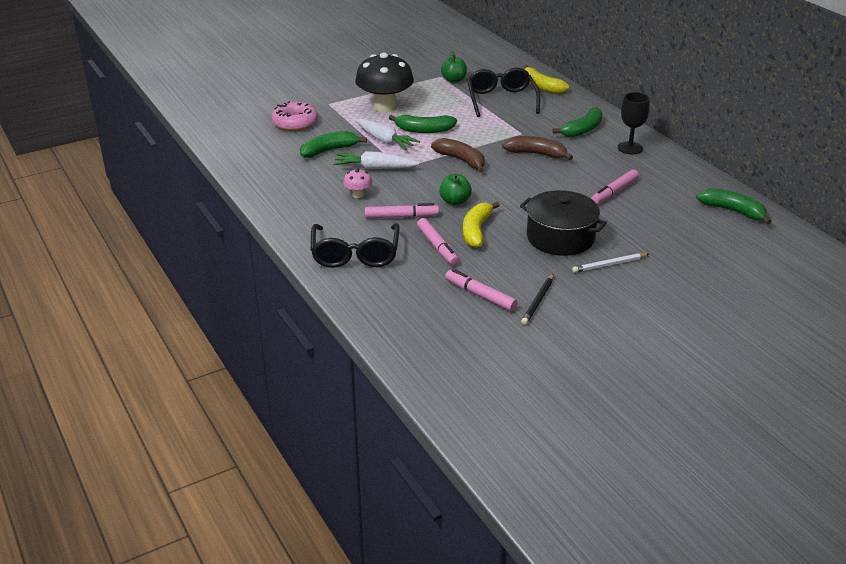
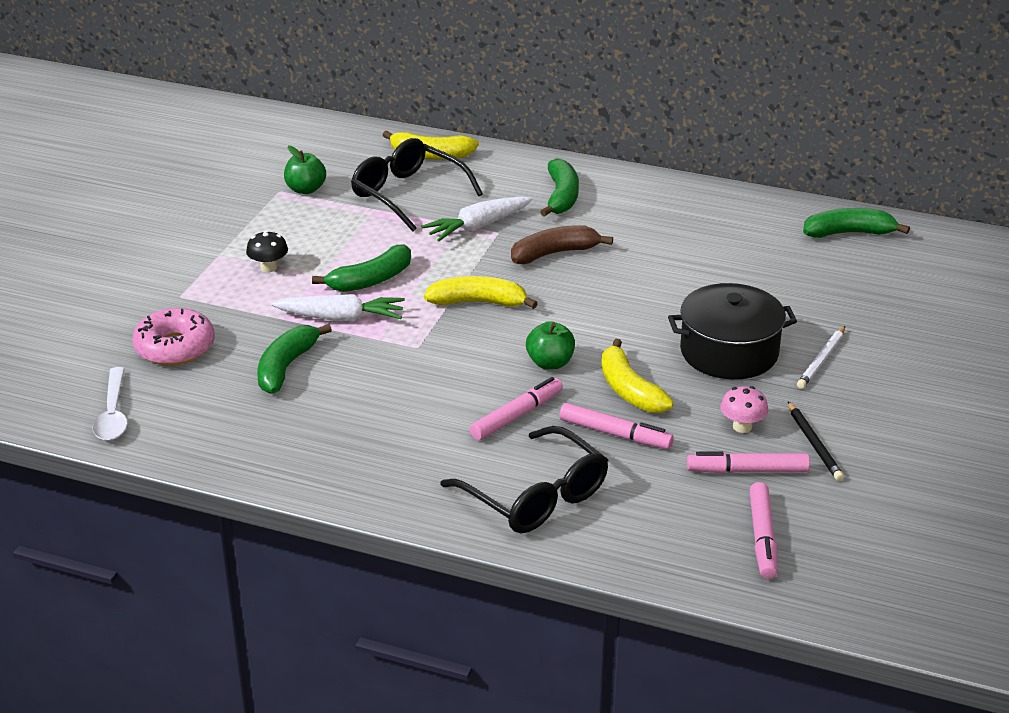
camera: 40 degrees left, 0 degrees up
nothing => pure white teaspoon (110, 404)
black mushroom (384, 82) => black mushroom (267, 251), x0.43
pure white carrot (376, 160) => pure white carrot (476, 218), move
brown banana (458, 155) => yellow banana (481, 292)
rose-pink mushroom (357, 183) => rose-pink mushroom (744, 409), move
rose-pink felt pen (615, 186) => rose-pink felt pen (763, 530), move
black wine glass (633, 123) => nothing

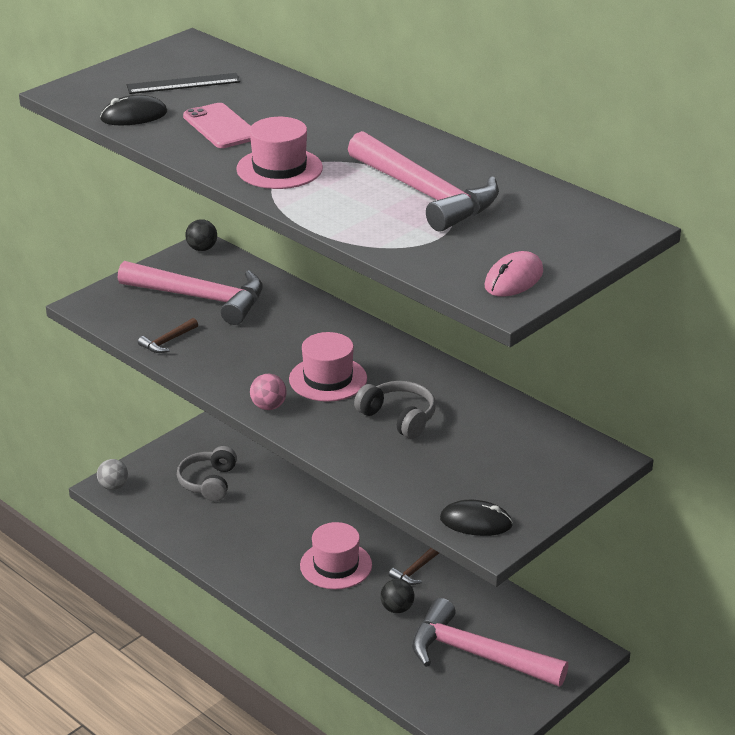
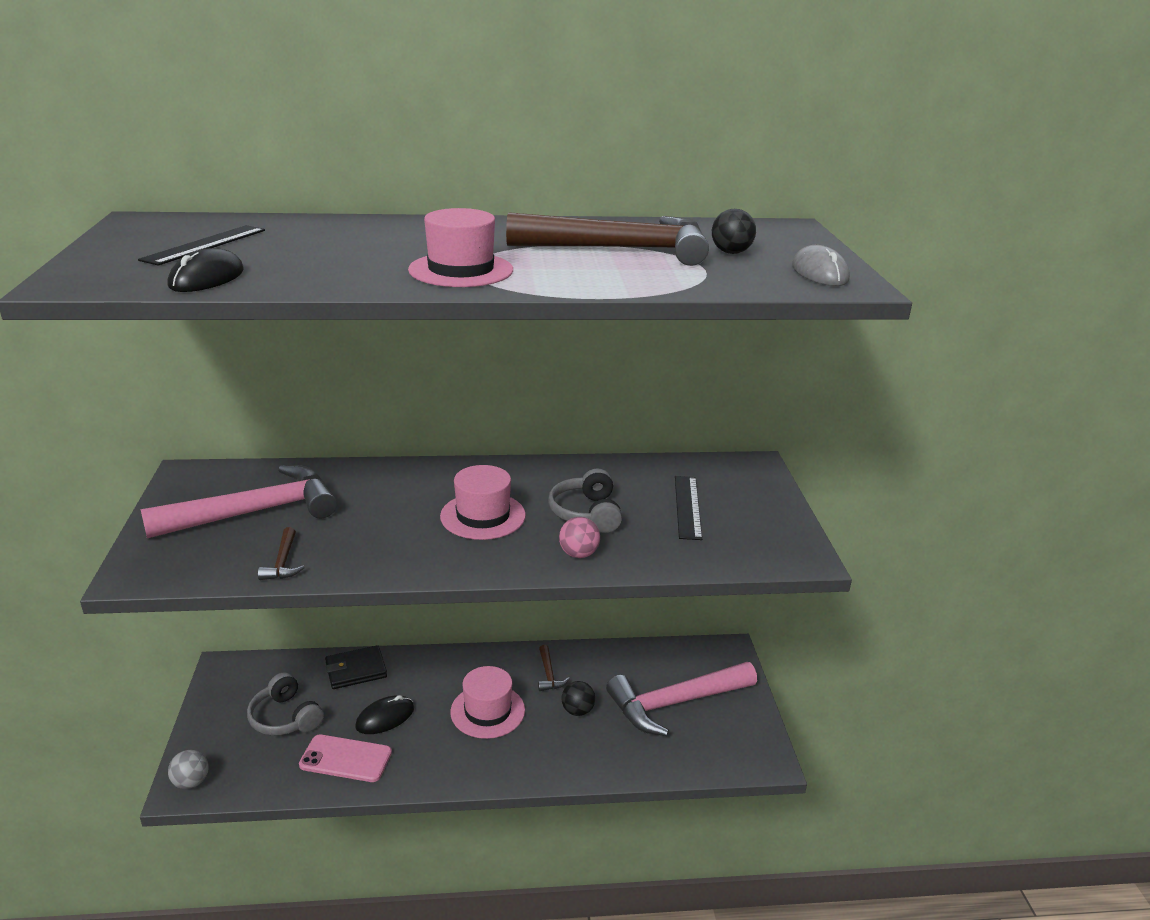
camera: 50 degrees left, 5 degrees down
rose-pink smartphone (217, 125) => rose-pink smartphone (345, 758), move
nothing => black card wallet (356, 667)
black computer mouse (476, 518) => black computer mouse (384, 714), move
rose-pink claw hammer (423, 181) => brown claw hammer (607, 239)
gray over-ear headphones (395, 410) => gray over-ear headphones (585, 500), 90 degrees counterclockwise
rose-pink ball (268, 392) => rose-pink ball (579, 537), move
nothing => black ruler (688, 508)
black ball (201, 235) => black ball (734, 231), move
rose-pink computer mouse (514, 274) => gray computer mouse (821, 265)

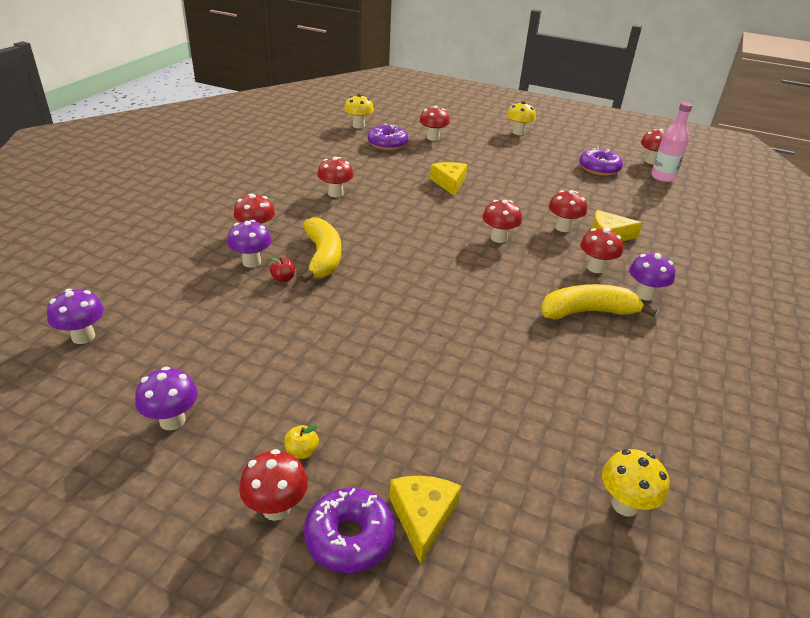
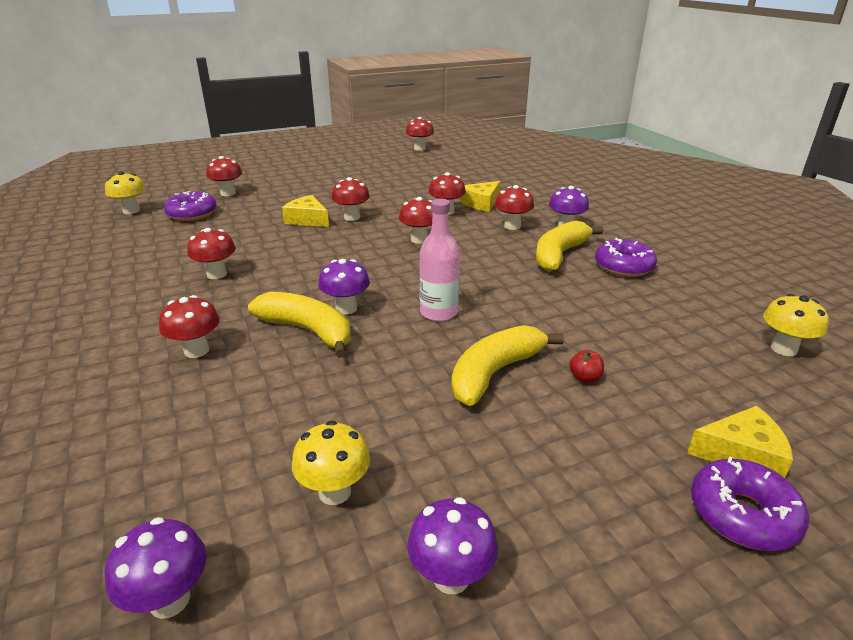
camera: 45 degrees left, 5 degrees down
yellow mushroom (521, 118) => yellow mushroom (331, 463), move
purple mushroom (249, 244) => purple mushroom (344, 287), move
red mushroom (273, 485) => red mushroom (350, 199), move
rose-pink bottle (672, 142) => rose-pink bottle (439, 260), move
nothing => yellow banana (507, 365)
red apple (282, 269) => red apple (586, 366), move
purple doughnut (601, 162) => purple doughnut (626, 257), move
yellow cheese wedge (426, 520) => yellow cheese wedge (740, 442), 135 degrees clockwise
yellow apple (301, 442) => nothing

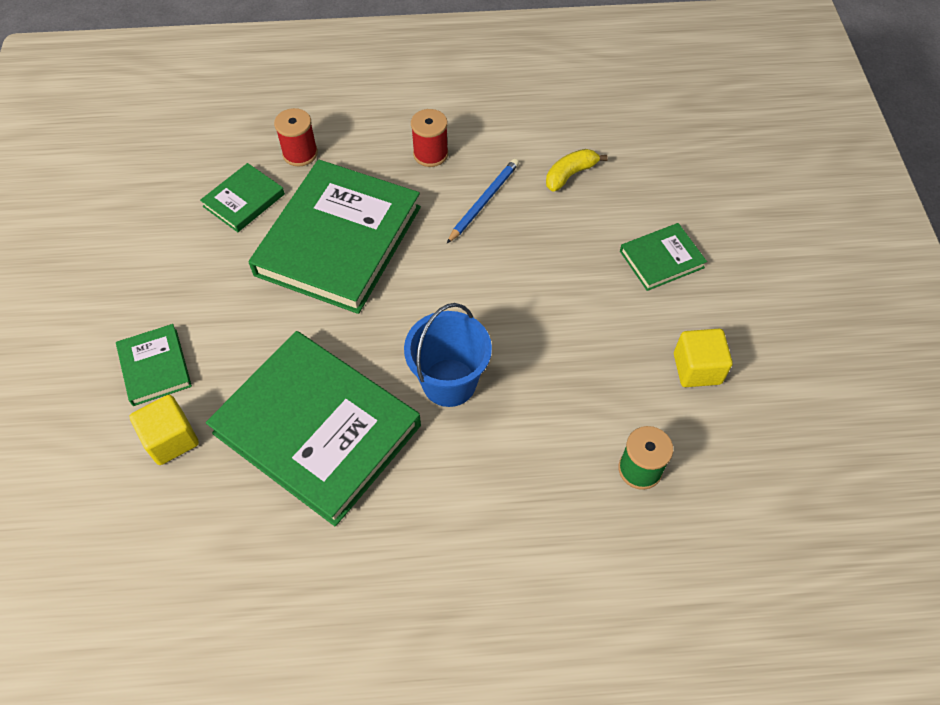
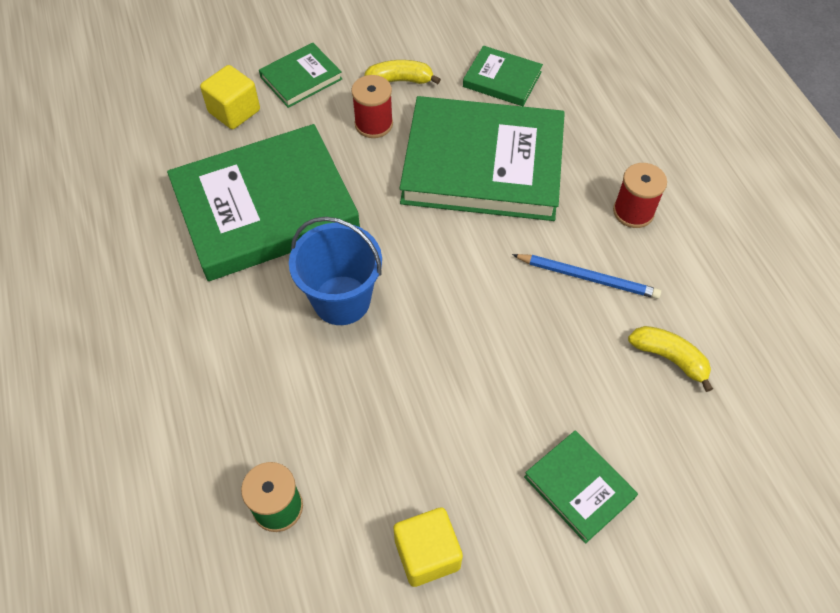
camera: 75 degrees right, 0 degrees up
green book (313, 428) => green book (263, 202), 45 degrees clockwise
red bobbin (296, 137) => red bobbin (372, 106), move
nothing => yellow banana (402, 72)

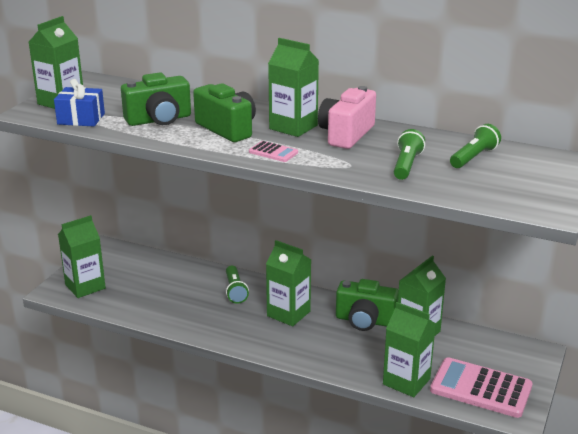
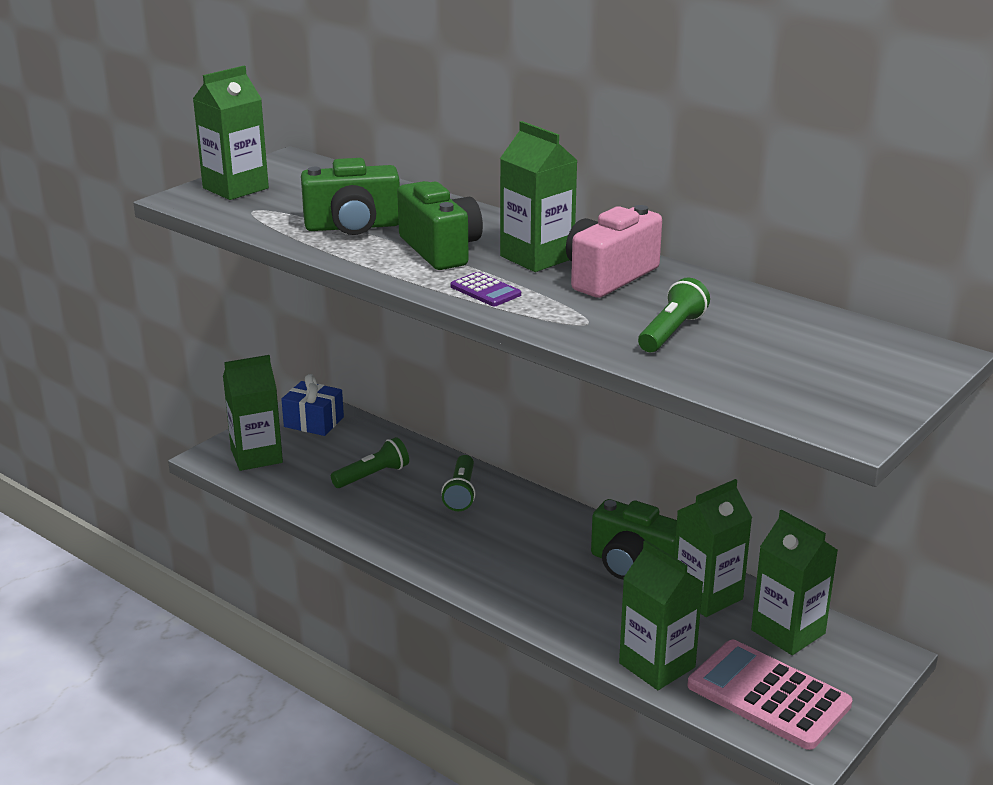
camera: 15 degrees right, 0 degrees up
cobalt wrapped gift (79, 102) => cobalt wrapped gift (312, 405), move
green flashlight (475, 146) => green flashlight (370, 462), move
rose-pink adding machine (273, 151) => purple adding machine (485, 289)
green milk carton (288, 283) => green milk carton (794, 582), move

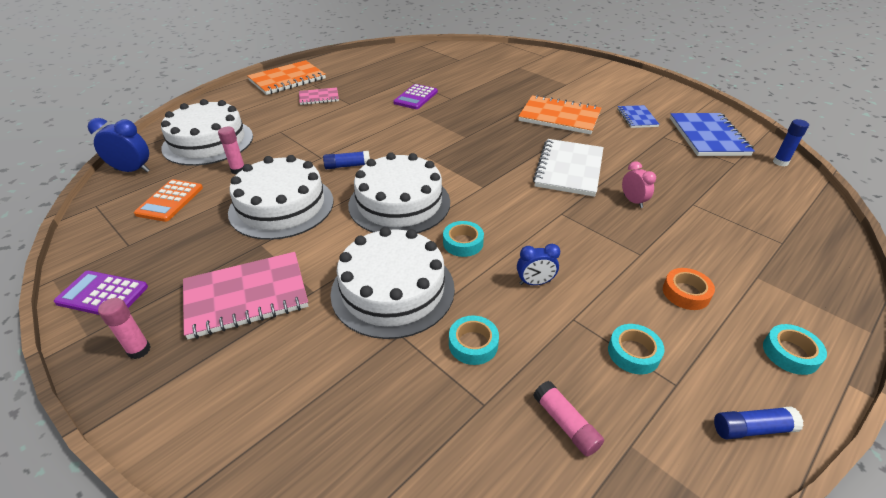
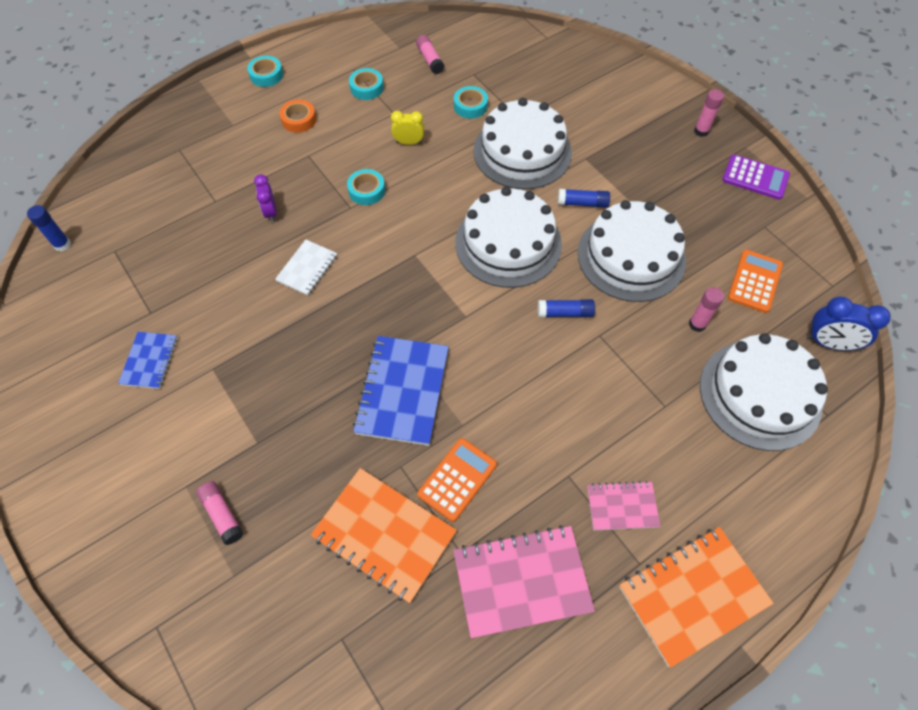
camera: 170 degrees left, 20 degrees up
nothing => rose-pink stick of glue (219, 513)
rose-pink bedside clock (639, 184) => purple bedside clock (265, 198)
pure white exercise book (568, 168) => pure white exercise book (306, 267), x0.56
bright orange exercise book (559, 114) => bright orange exercise book (384, 535), move
turquoise sticky tape (463, 239) => turquoise sticky tape (366, 187), move
cobalt exercise book (712, 134) => cobalt exercise book (401, 391), move
cobalt bedside clock (538, 264) => yellow bedside clock (407, 128)
purple adding machine (416, 96) => bright orange adding machine (457, 480)
rose-pink exercise book (245, 295) => rose-pink exercise book (524, 581), move
cobalt stick of glue (759, 422) => cobalt stick of glue (584, 198), move

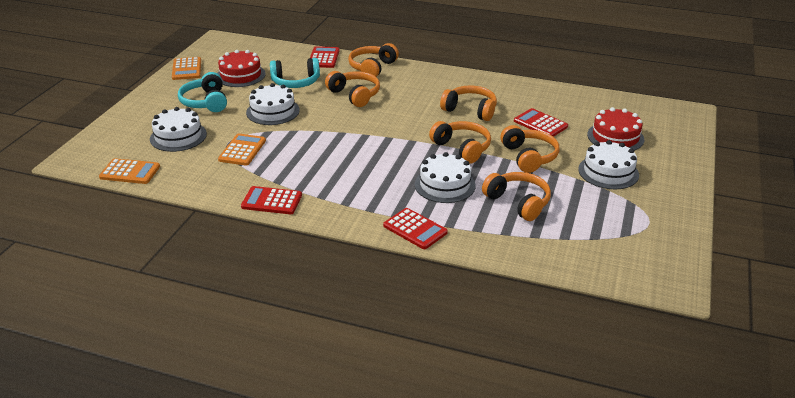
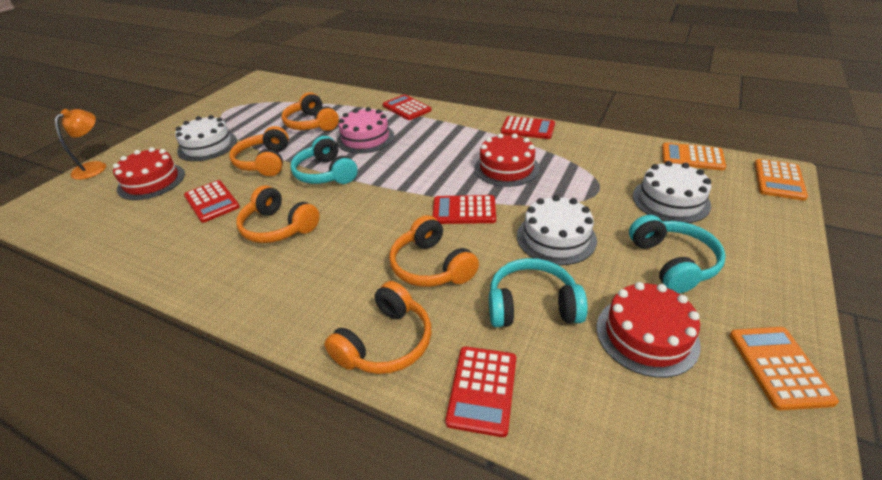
camera: 170 degrees left, 5 degrees up
nothing => bright orange lamp (80, 144)
bright orange over-ear headphones (460, 142) => turquoise over-ear headphones (324, 160)
pure white layer cake (445, 177) => rose-pink layer cake (365, 130)
nothing => red adding machine (464, 209)
nothing => red layer cake (507, 160)
bright orange adding machine (242, 150) => bright orange adding machine (781, 180), move

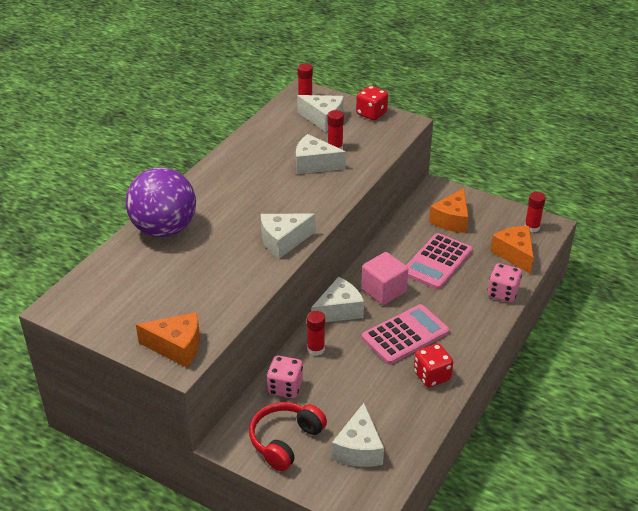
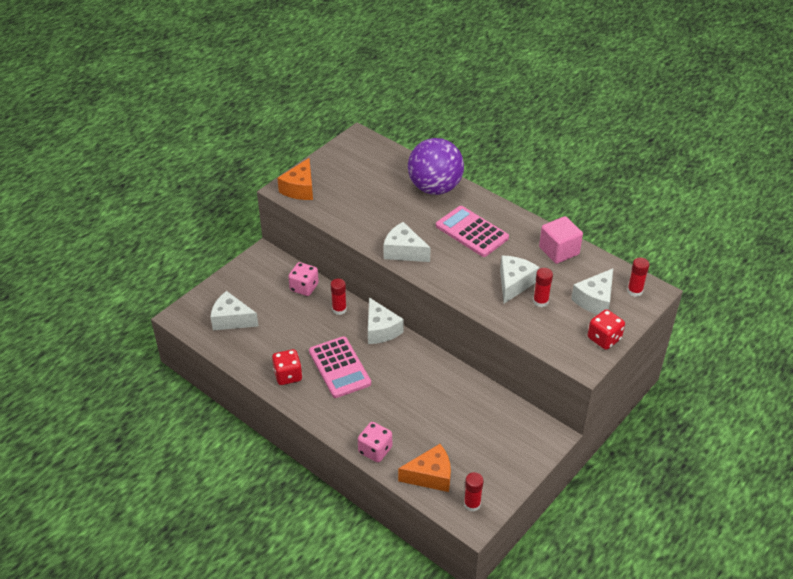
camera: 100 degrees right, 5 degrees up
pure white cheese wedge (288, 236) => pure white cheese wedge (407, 242), 45 degrees counterclockwise
rose-pink adding machine (439, 261) => rose-pink adding machine (472, 231), move
rose-pink cube (384, 278) => rose-pink cube (561, 240), move
red over-ear headphones (288, 436) => nothing
bright orange cheese wedge (449, 210) => nothing

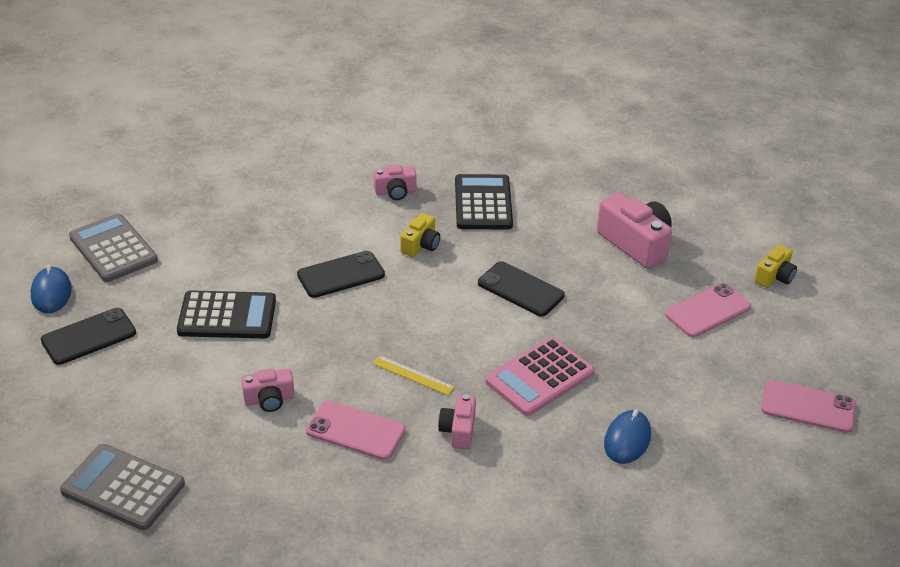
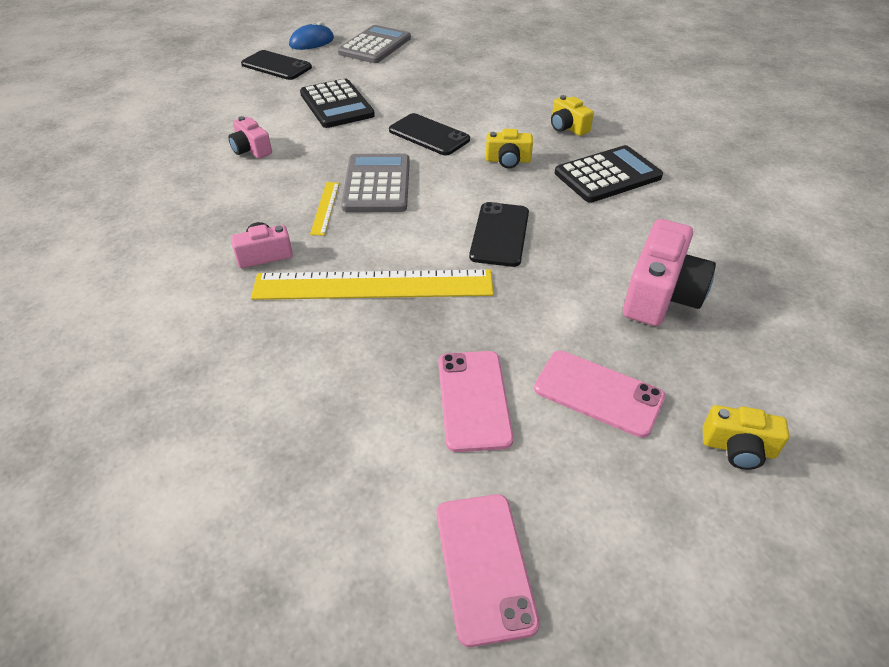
camera: 65 degrees right, 5 degrees up
rose-pink adding machine (539, 376) => yellow ruler (372, 285)
gray adding machine (122, 487) => gray adding machine (375, 183), move
rose-pink smartphone (356, 430) => rose-pink smartphone (475, 401), move
rose-pink compact camera (395, 182) => yellow compact camera (572, 115)
cobalt computer mouse (627, 436) => nothing

